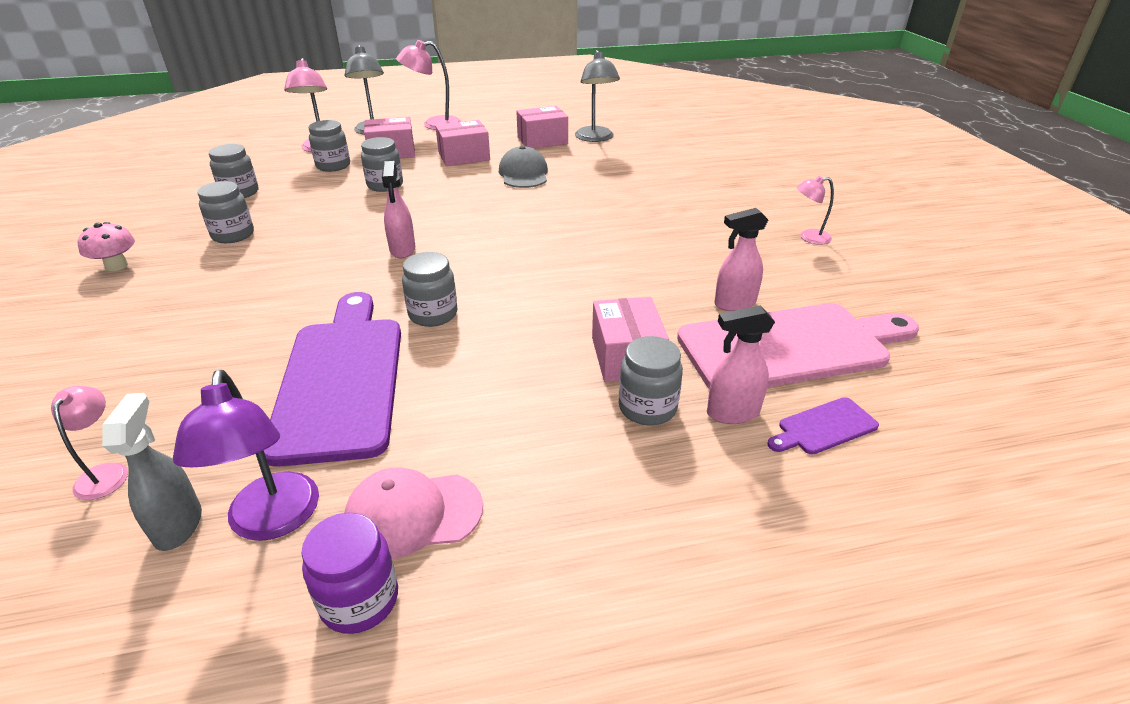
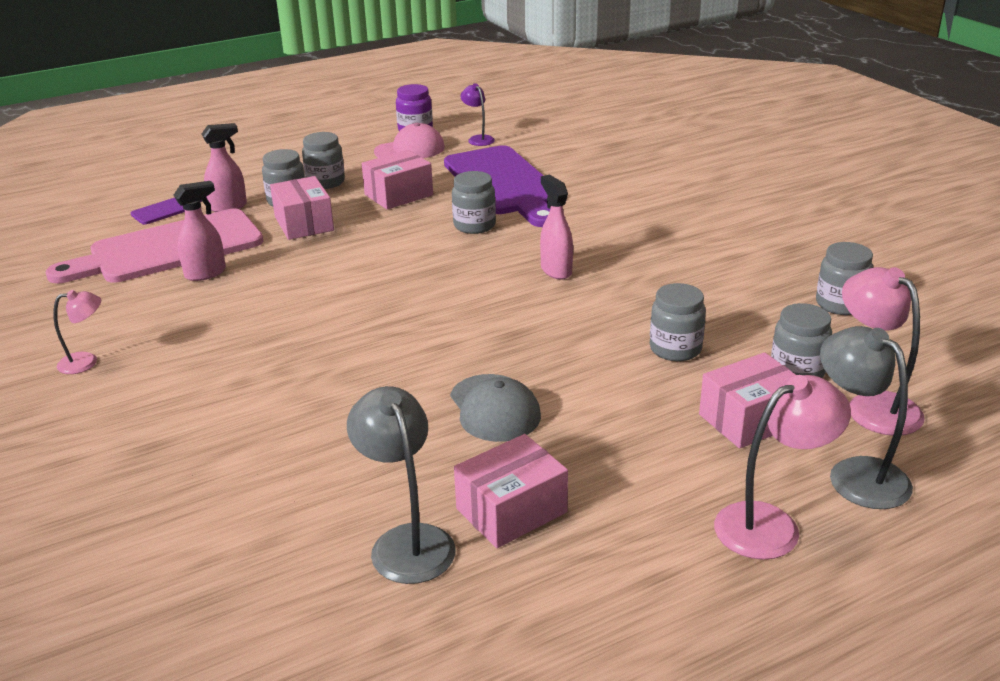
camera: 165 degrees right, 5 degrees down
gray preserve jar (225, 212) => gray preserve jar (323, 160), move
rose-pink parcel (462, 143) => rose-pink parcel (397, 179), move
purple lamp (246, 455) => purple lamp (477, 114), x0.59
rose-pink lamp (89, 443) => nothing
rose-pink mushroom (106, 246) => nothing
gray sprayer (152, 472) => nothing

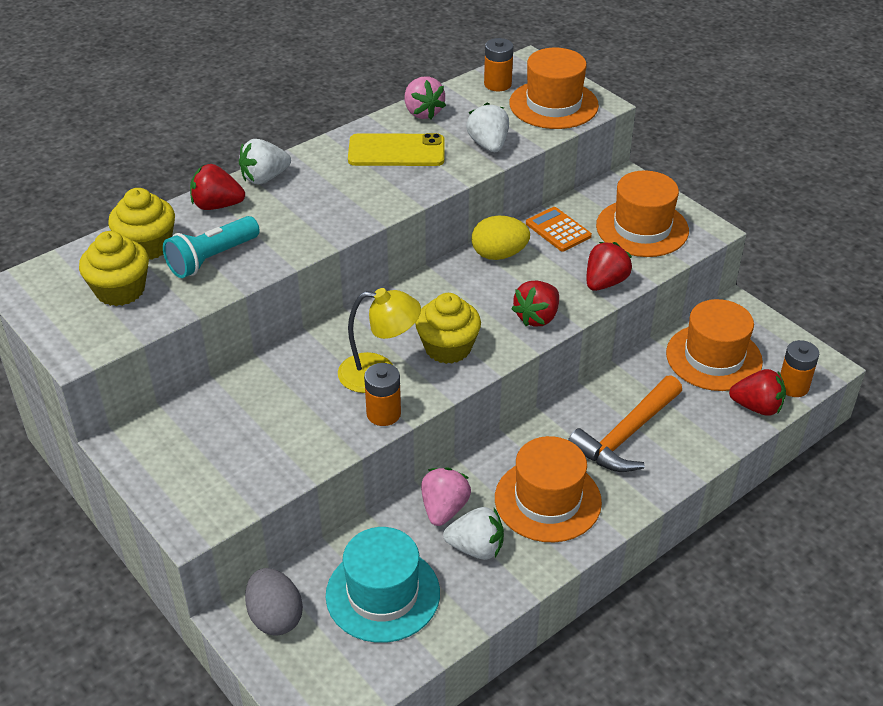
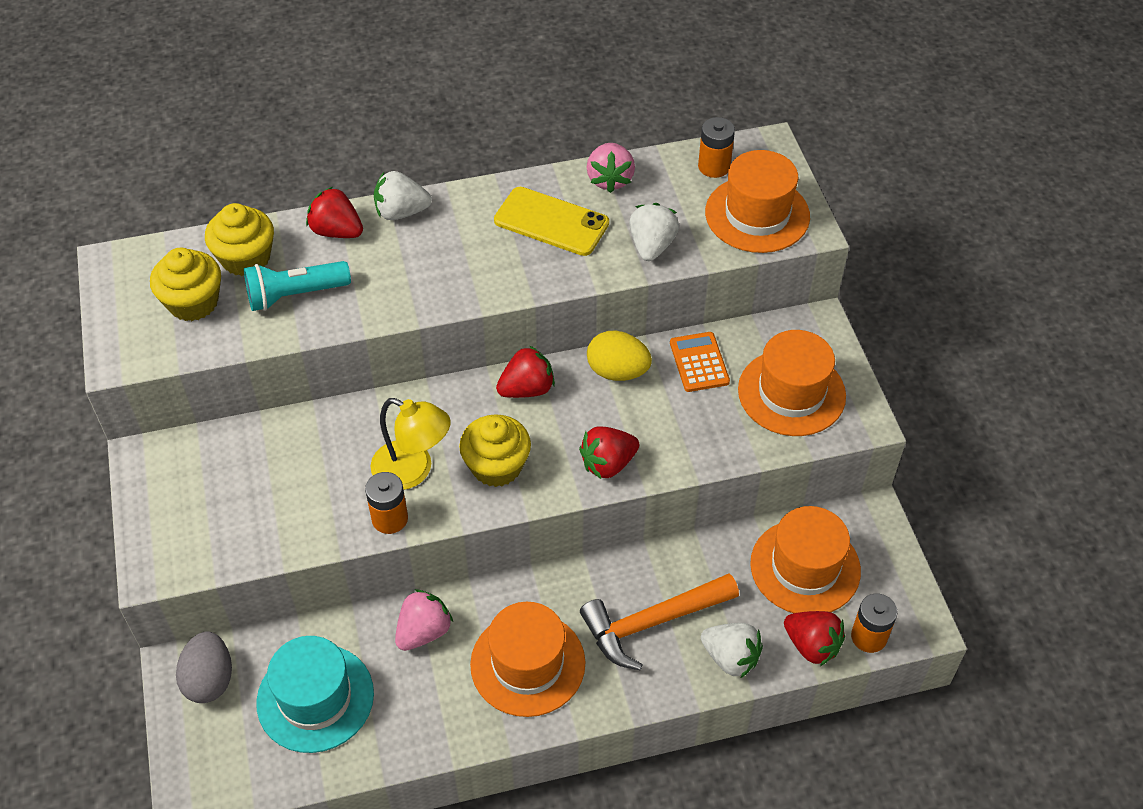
camera: 25 degrees right, 10 degrees up
red strawberry (609, 266) => red strawberry (525, 371), move
pure white strawberry (473, 533) => pure white strawberry (732, 651), move

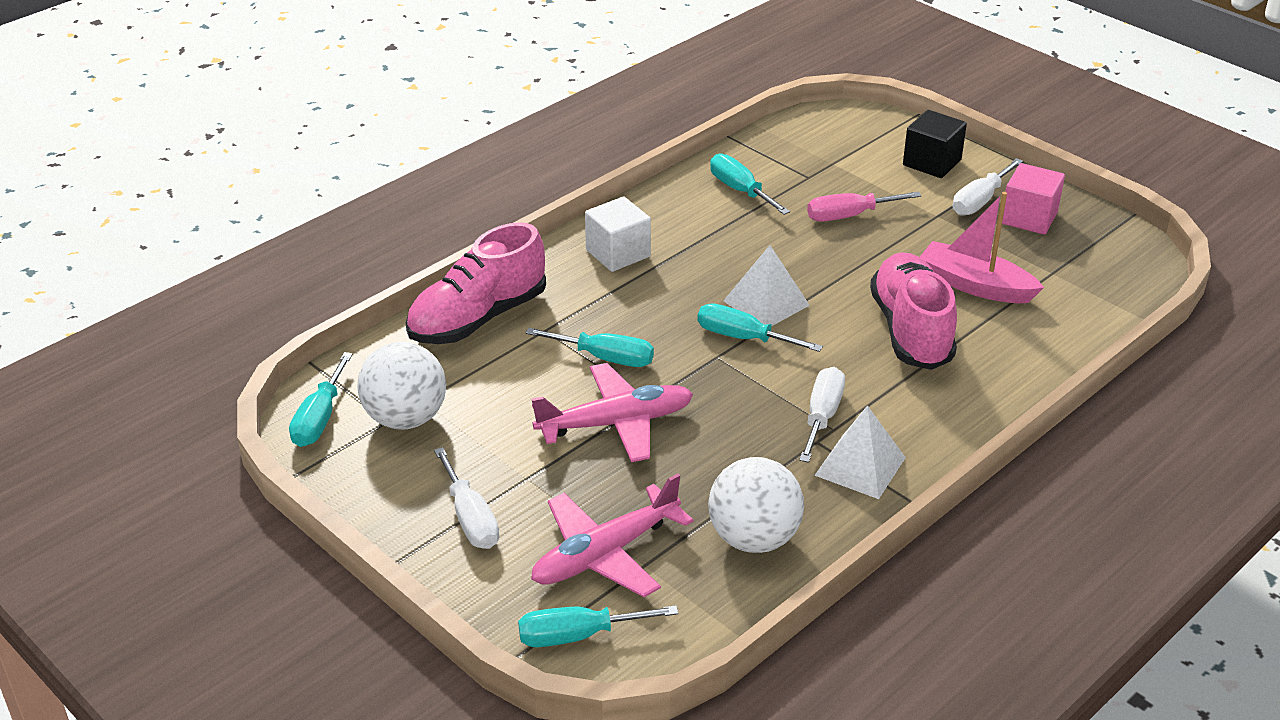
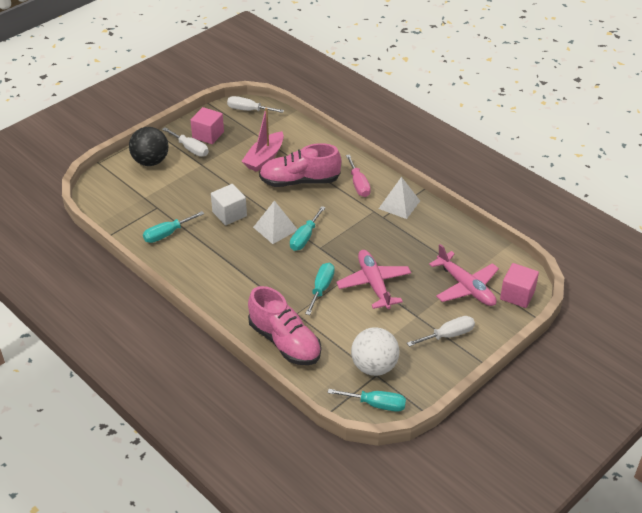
camera: 90 degrees left, 5 degrees up
black cube (935, 144) => black ball (148, 146)
pure white cube (618, 234) => pure white cube (229, 205), move
pure white flat screwdriver (822, 415) => pure white flat screwdriver (255, 104), move
rose-pink flat screwdriver (864, 206) => rose-pink flat screwdriver (358, 175), move
turquoise flat screwdriver (598, 626) => rose-pink cube (519, 285)
pure white ball (756, 505) => nothing

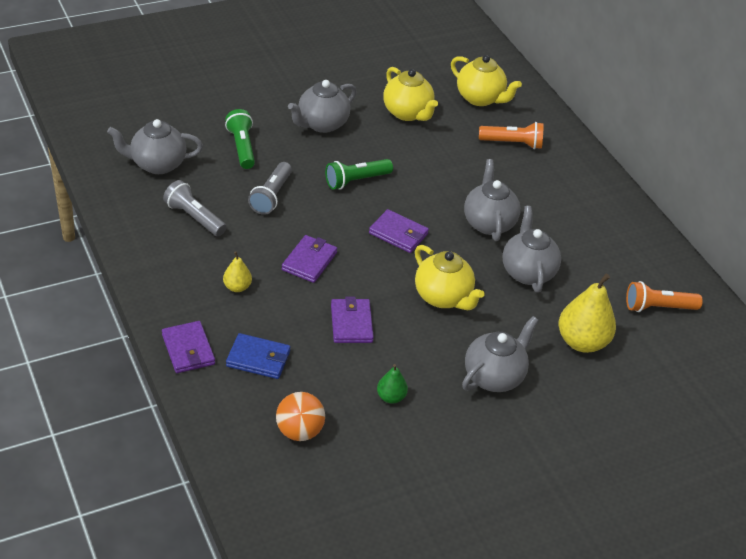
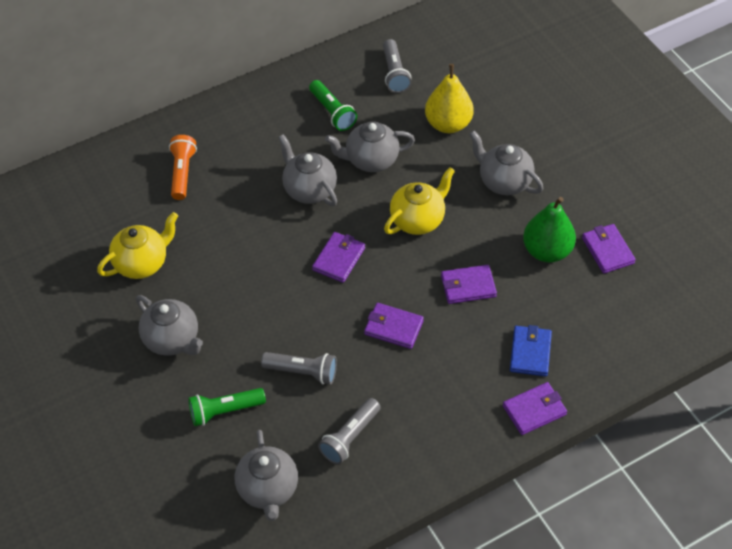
camera: 90 degrees left, 10 degrees up
gray tea pot (492, 200) => gray tea pot (307, 170), 60 degrees clockwise
green flashlight (359, 174) => green flashlight (333, 105), move
bright orange flashlight (664, 296) => gray flashlight (397, 66)
green toy pear (392, 384) => green toy pear (549, 230), x1.95
nothing => purple card wallet (609, 249)
yellow toy pear (237, 271) => nothing
bright orange ball (300, 416) => nothing
yellow tea pot (486, 80) => nothing

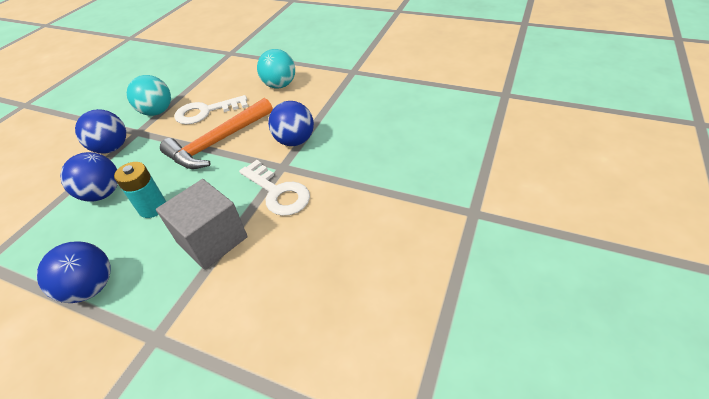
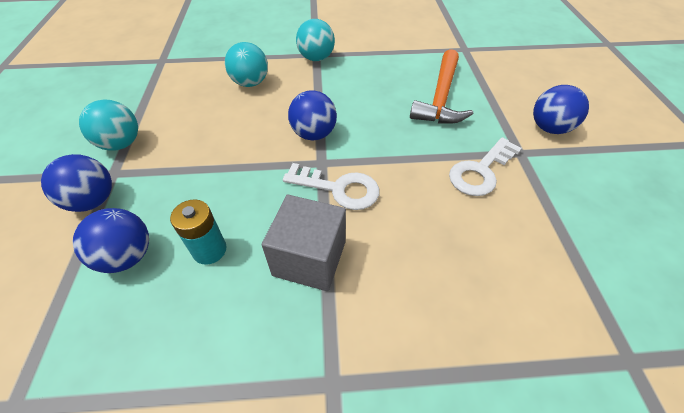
camera: 30 degrees left, 5 degrees up
nothing => turquoise ball (315, 40)
bright orange claw hammer (216, 133) => bright orange claw hammer (441, 86), move
pure white door key (211, 109) => pure white door key (485, 166), move
cobalt ball (73, 272) => cobalt ball (561, 109), move

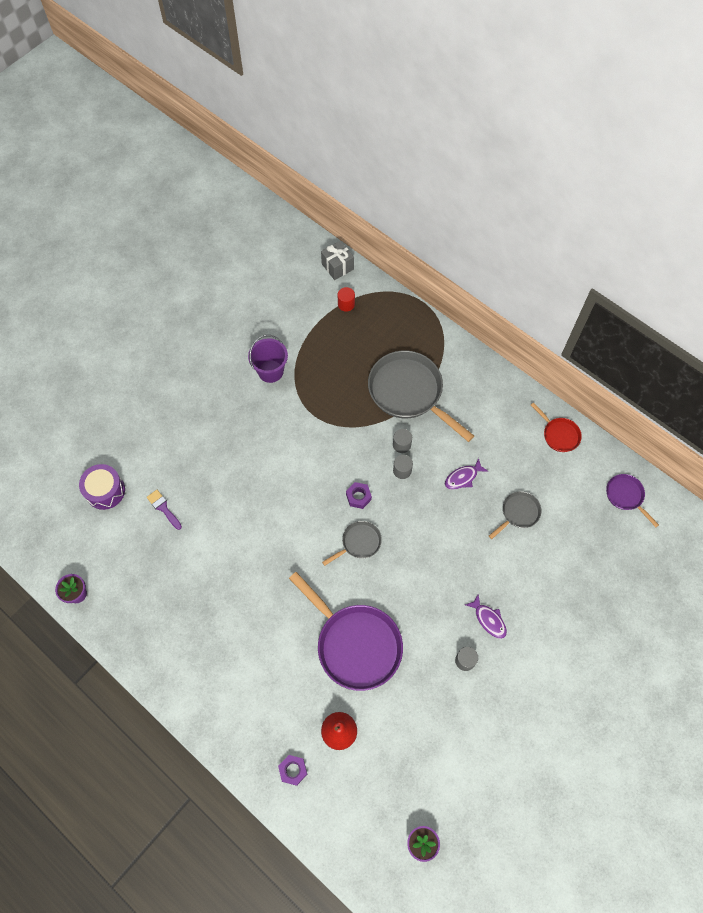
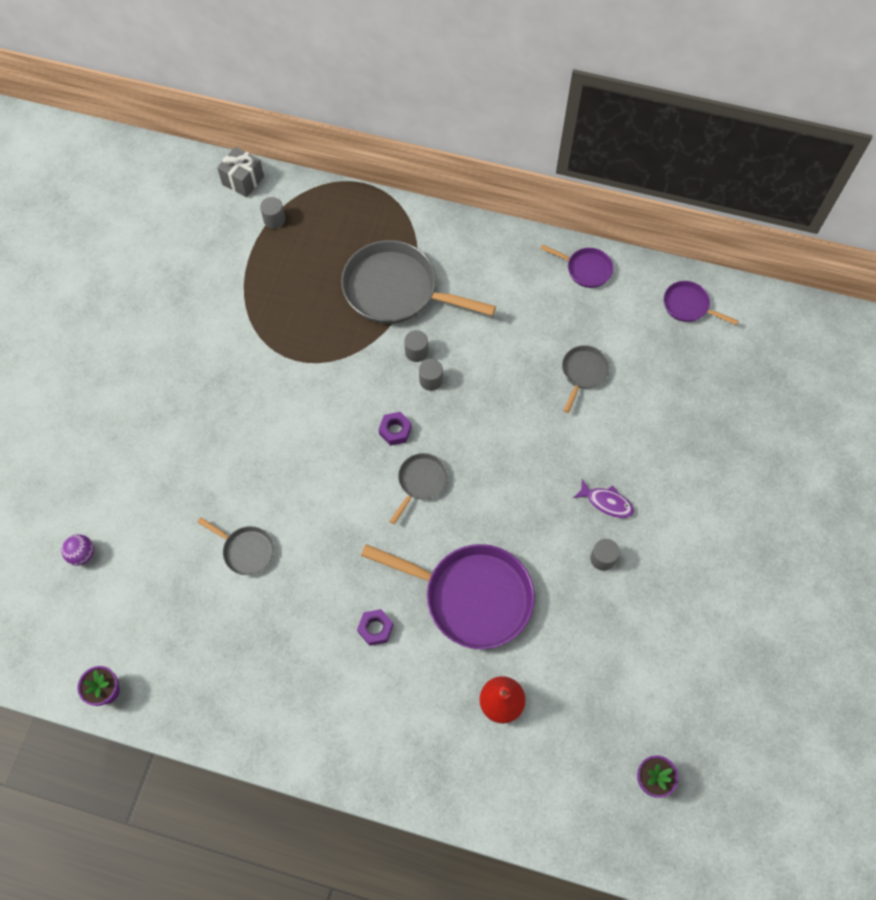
camera: 25 degrees left, 0 degrees up
purple toy drum (102, 487) => purple ball (77, 550)
nothing => gray pan (236, 546)
red cylinder shape (346, 299) => gray cylinder shape (272, 213)
purple hex nut (292, 770) => purple hex nut (375, 627), move
red pan (556, 427) => purple pan (576, 266)
purple brush (164, 510) => nothing
purple pail (268, 359) => nothing
purple toy fish (466, 474) => nothing

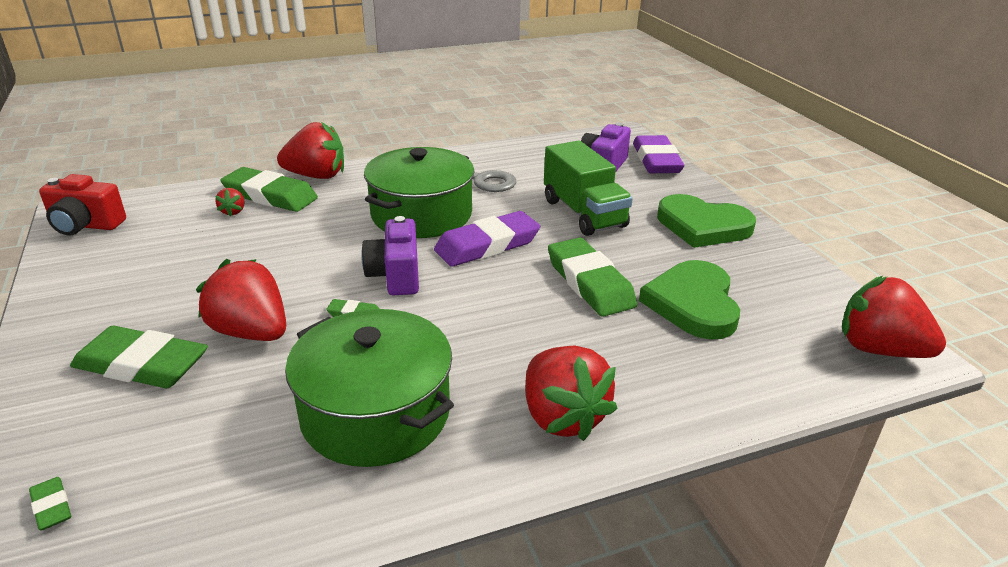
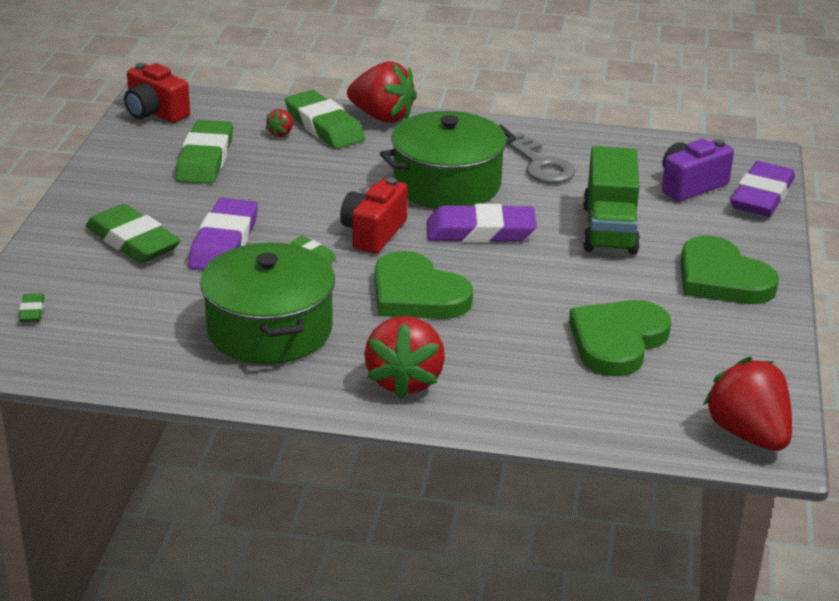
camera: 30 degrees right, 0 degrees up
green pencil eraser (592, 277) => green pencil eraser (204, 152), move
red strawberry (241, 300) => purple pencil eraser (223, 234)
purple compact camera (390, 255) => red compact camera (374, 215)
nothing => green heart shape (424, 285)

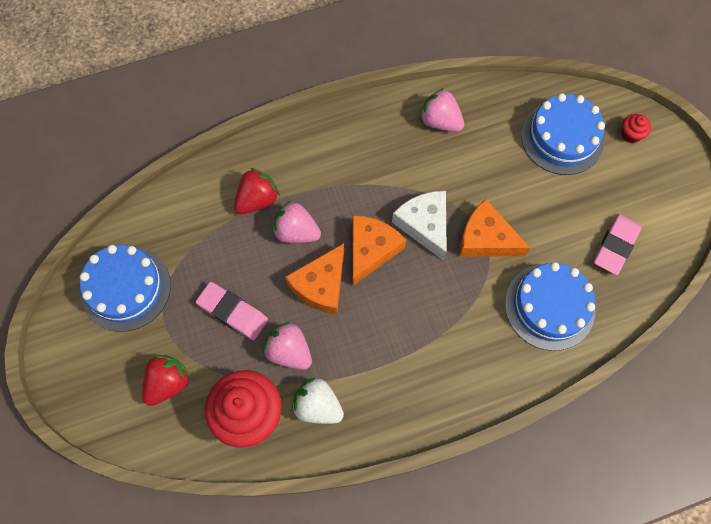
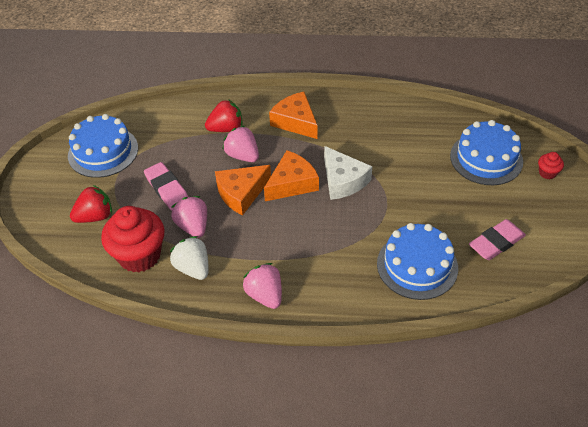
camera: 25 degrees right, 20 degrees down
rose-pink strawberry (441, 110) => rose-pink strawberry (262, 286), move
bright orange cheese wedge (494, 228) => bright orange cheese wedge (293, 115), move
pure white cheese wedge (419, 226) => pure white cheese wedge (348, 173), 150 degrees clockwise

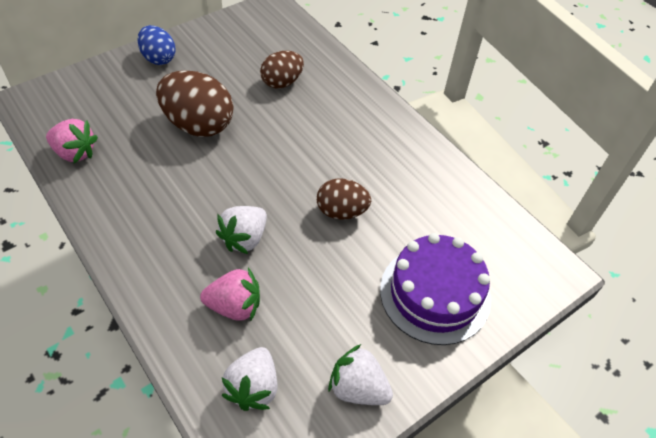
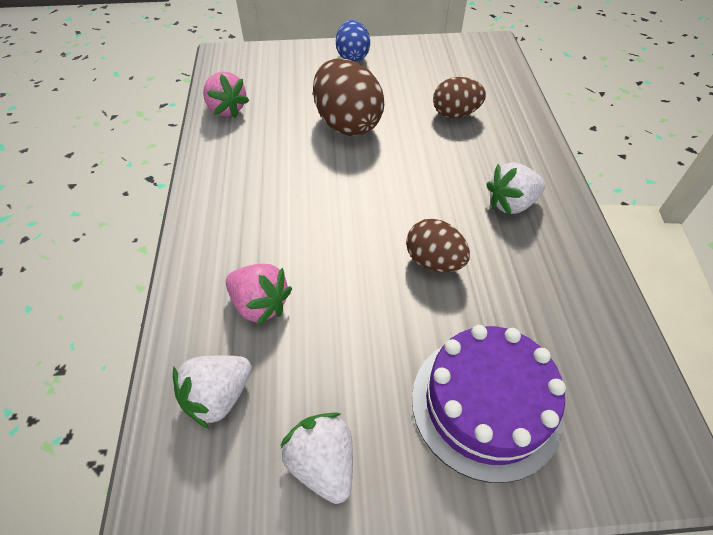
camera: 35 degrees right, 0 degrees up
pure white strawberry (241, 230) => pure white strawberry (515, 189), move

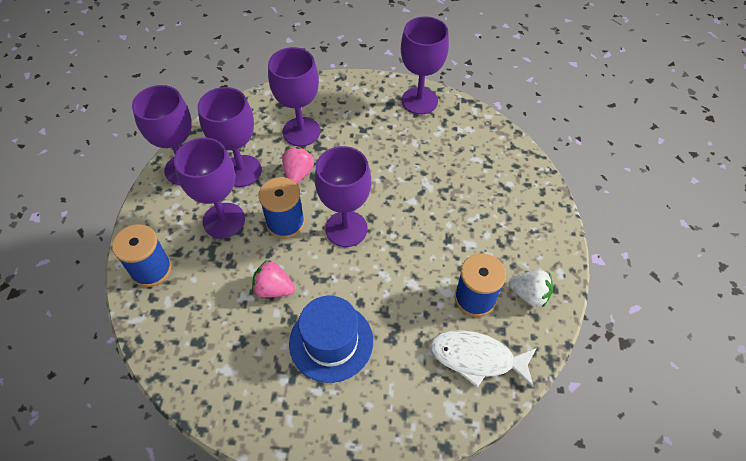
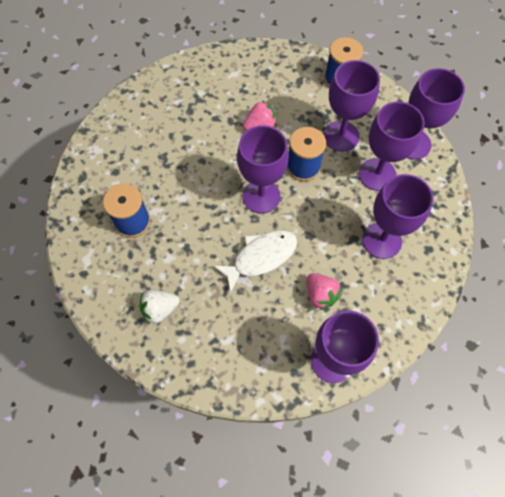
camera: 135 degrees right, 10 degrees up
pure white strawberry (531, 289) => pure white strawberry (160, 307), move
pure white toy fish (483, 359) => pure white toy fish (255, 262), move
rose-pink strawberry (298, 165) => rose-pink strawberry (324, 291), move
cobalt hat (331, 339) => nothing

